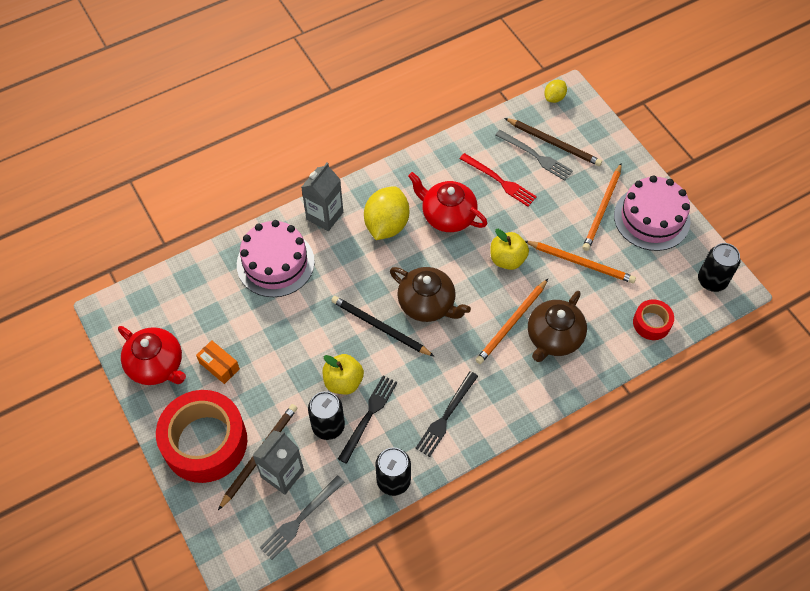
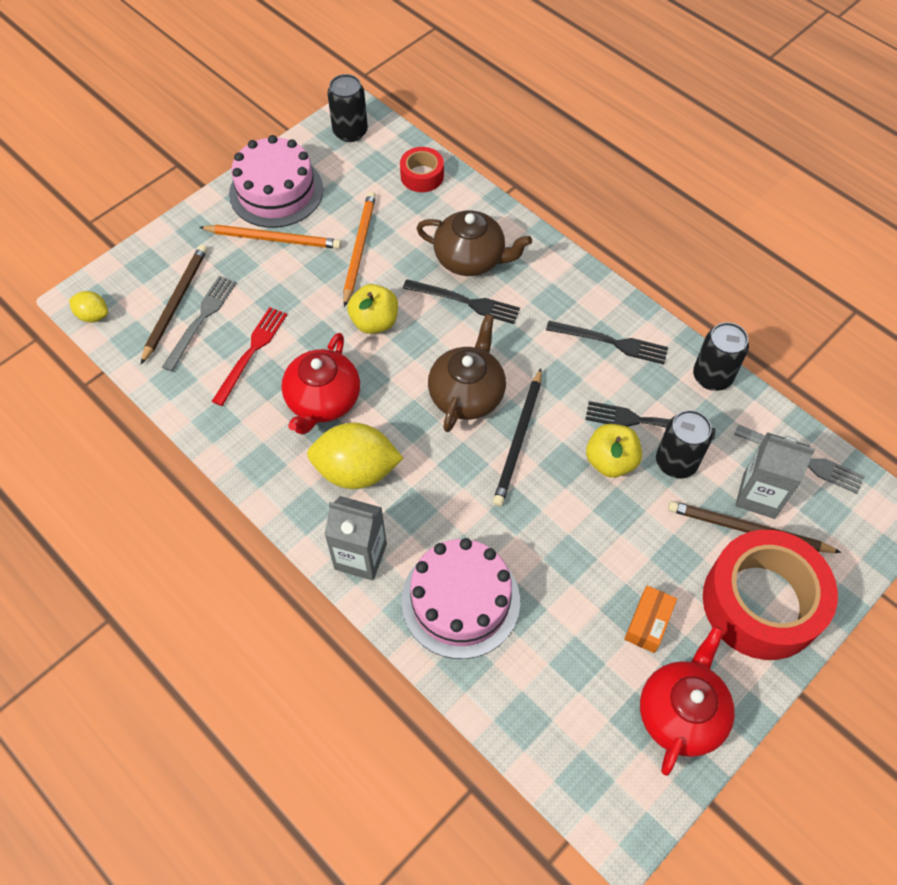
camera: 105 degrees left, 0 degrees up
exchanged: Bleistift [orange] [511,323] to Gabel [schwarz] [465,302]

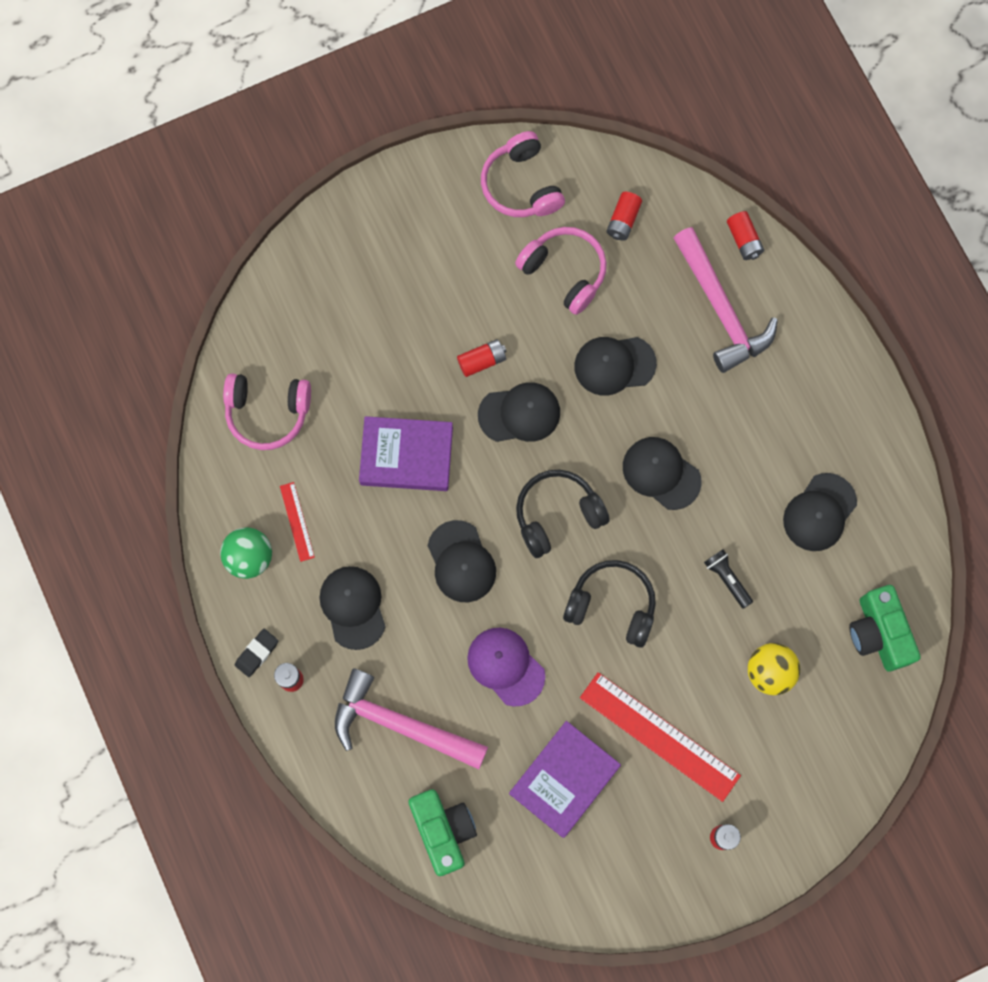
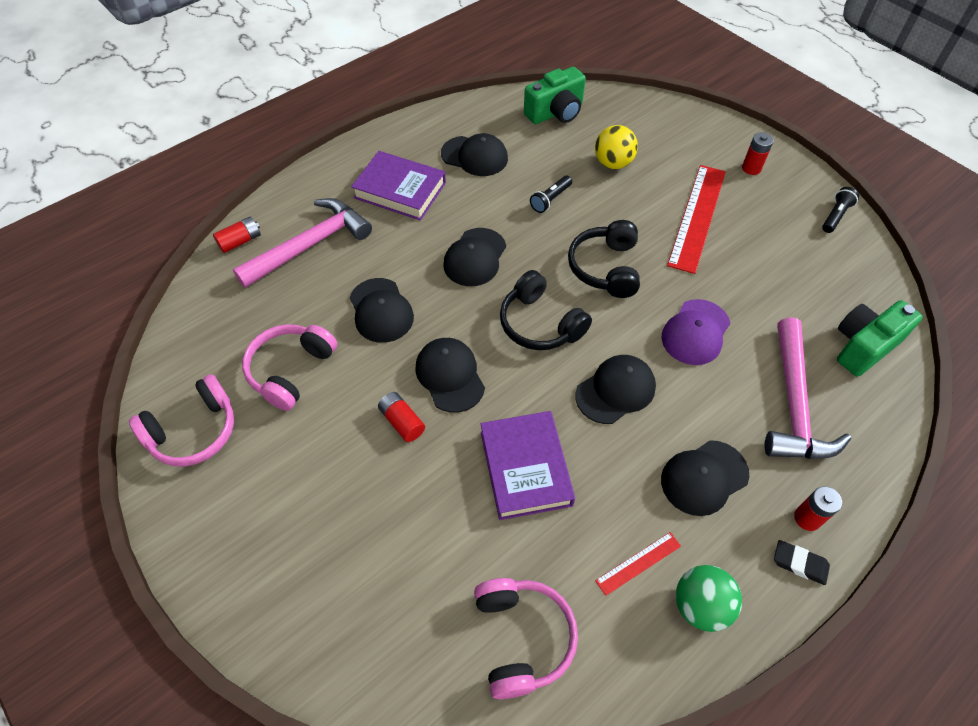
camera: 105 degrees left, 20 degrees down
missing: Batterie [rot] [623,220]
appeared: Taschenlampe [schwarz] [835,216]
relocated: Buch [lila] [564,779] to [400,190]

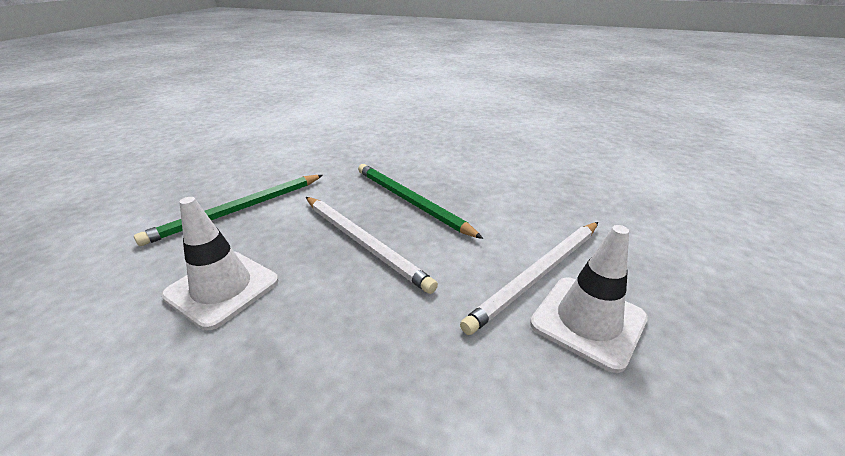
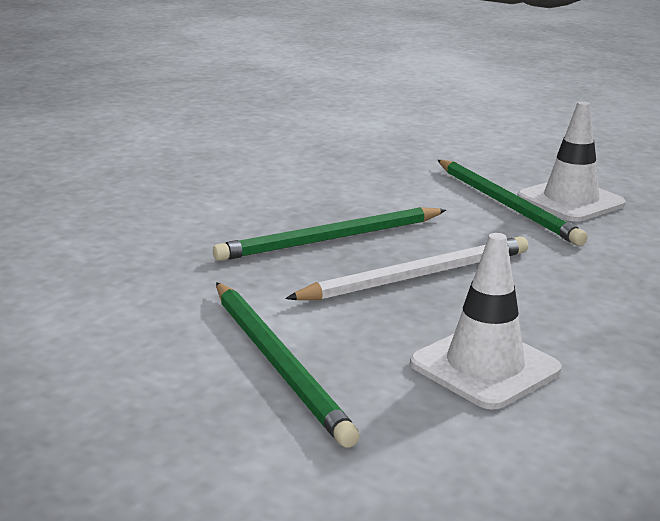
camera: 75 degrees left, 10 degrees down
colour: Bleistift [weiß] [537,275] to Bleistift [grün] [506,205]

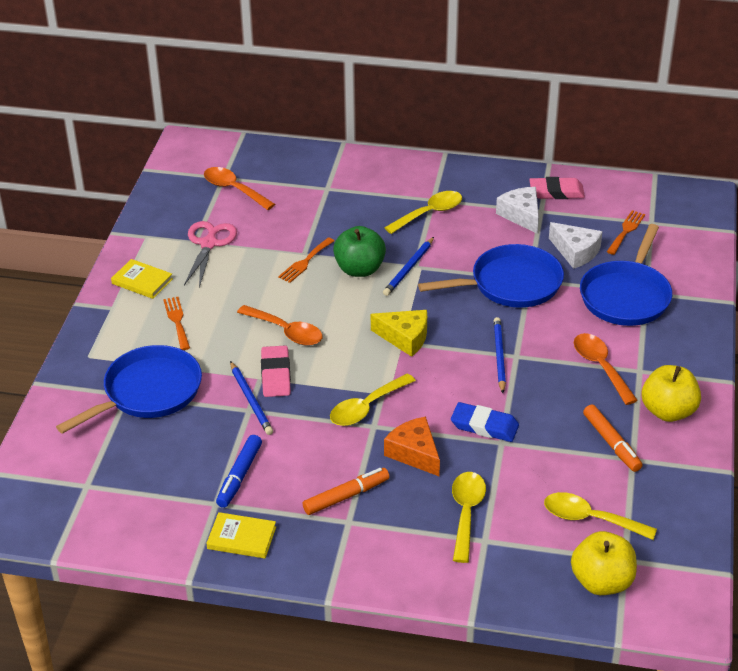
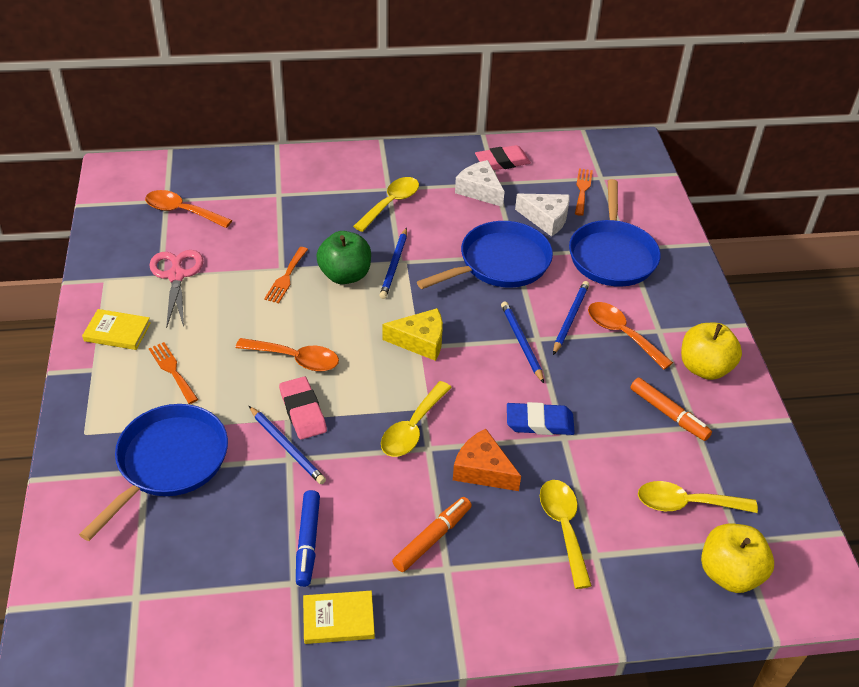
camera: 20 degrees left, 5 degrees up
appeared: Bleistift [blau] [570,318]

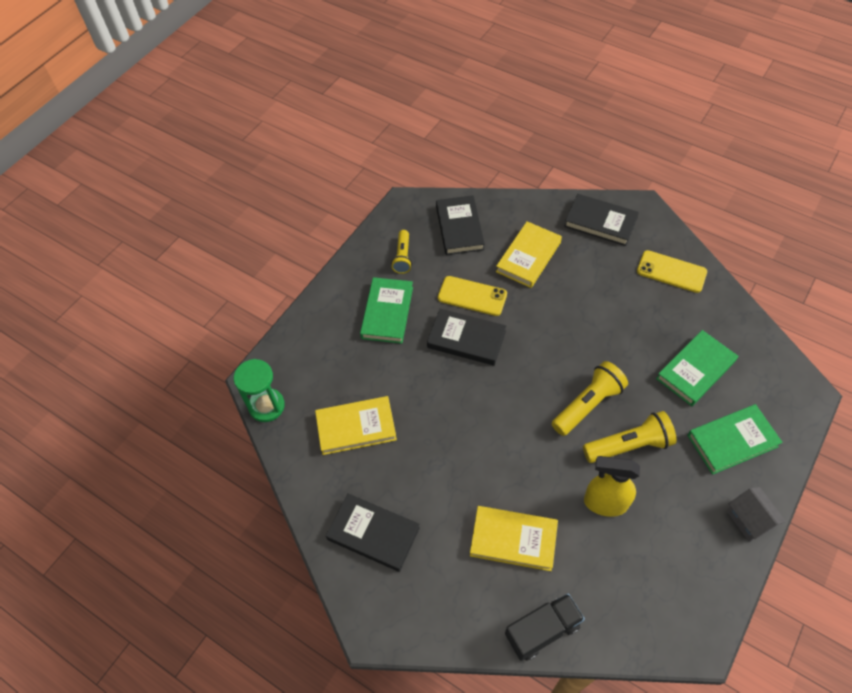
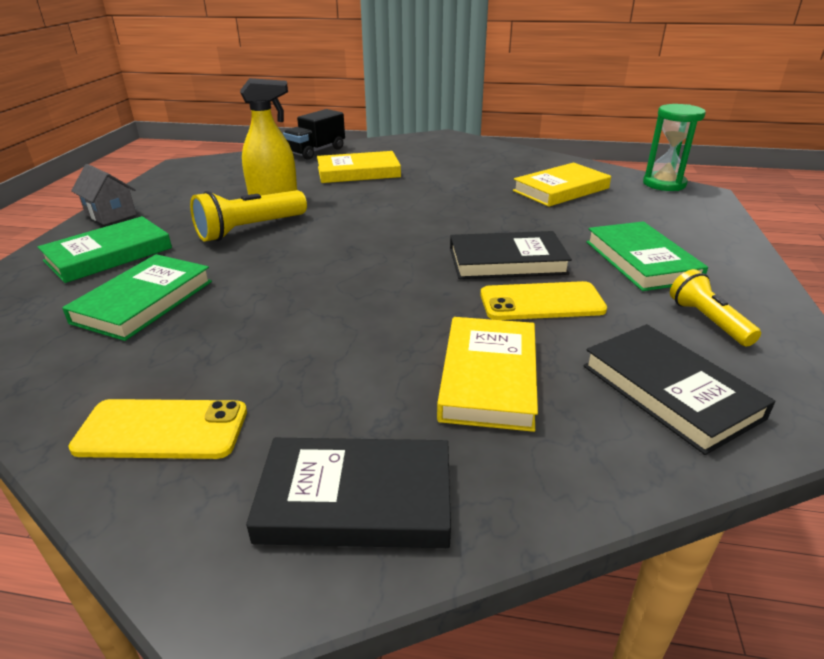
camera: 155 degrees right, 25 degrees down
missing: Buch [schwarz] [373,533]; Taschenlampe [gelb] [588,404]

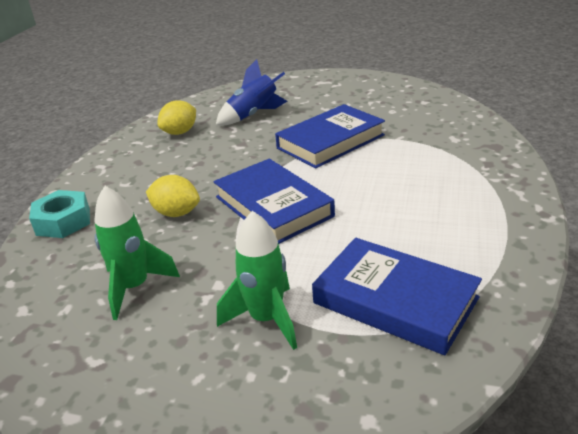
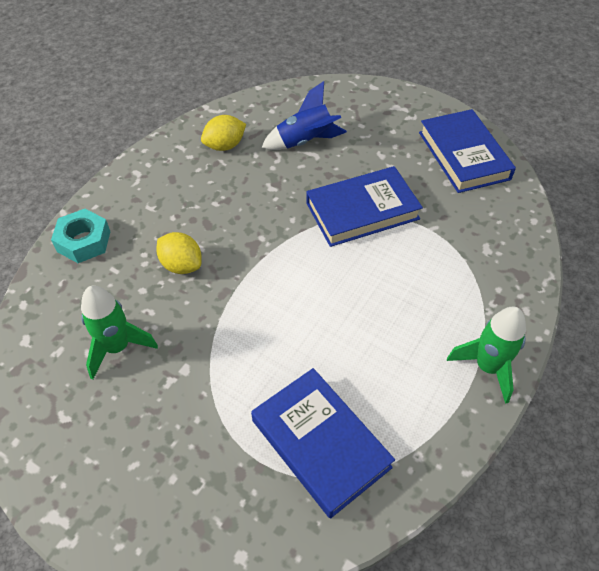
camera: 15 degrees right, 20 degrees up
relocated: Buch [blau] [273,206] to [463,155]; Rakete [grün] [266,319] to [487,367]

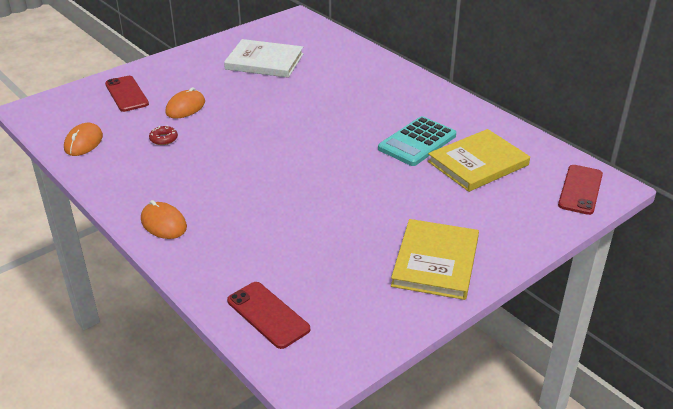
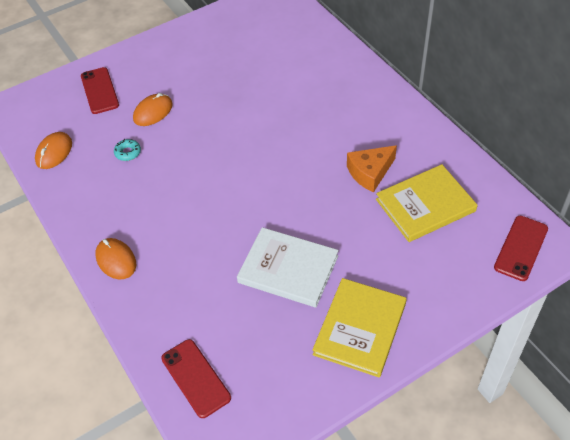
camera: 10 degrees right, 15 degrees up
relocated: Buch [weiß] [264,61] to [288,269]
exchanged: Taschenrechner [türkis] [417,142] to Käse [orange] [370,173]
colour: Donut [rot] [163,139] to Donut [türkis] [128,152]

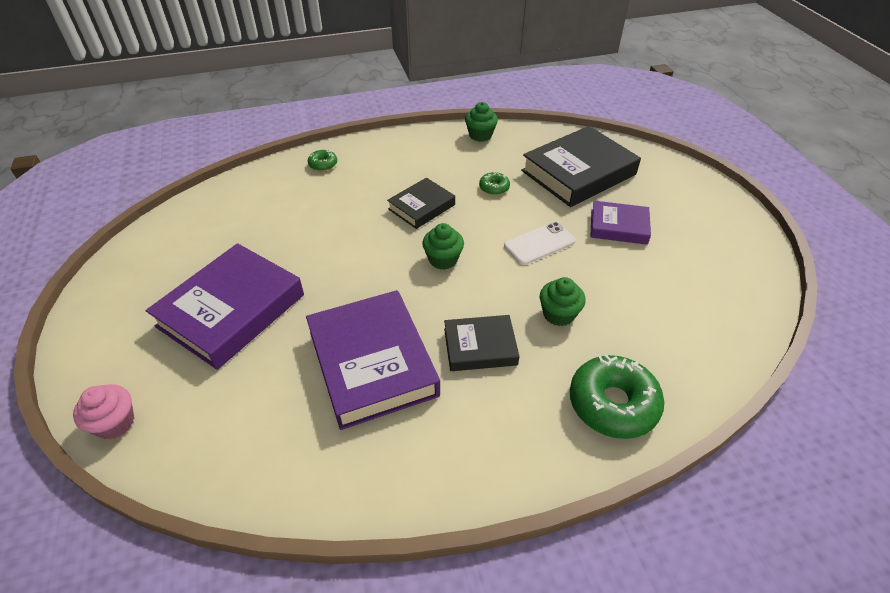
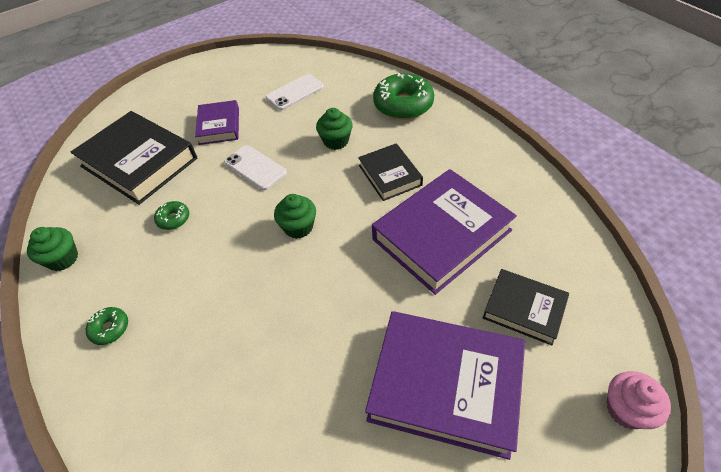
camera: 105 degrees left, 5 degrees up
appeared: Handy [weiß] [295,92]
relocated: Donut [grün] [323,164] to [110,328]; Buch [schwarz] [421,207] to [524,309]

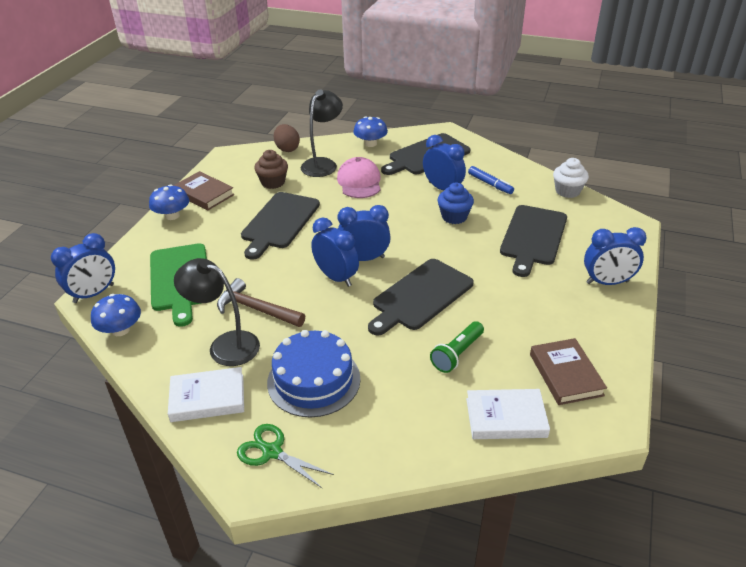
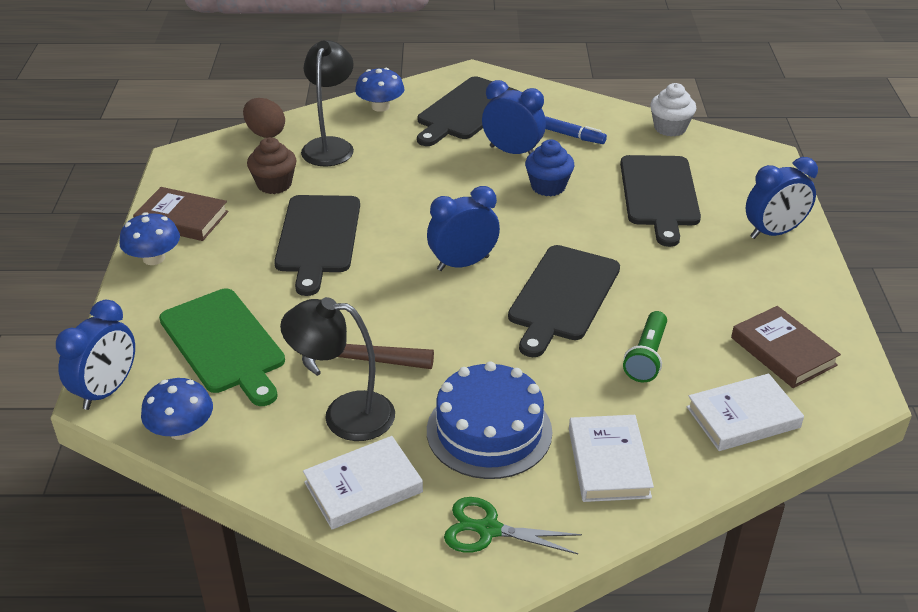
camera: 20 degrees left, 0 degrees up
missing: Wecker [blau] [336,277]; Kappe [rosa] [359,182]
appeared: Buch [weiß] [609,463]

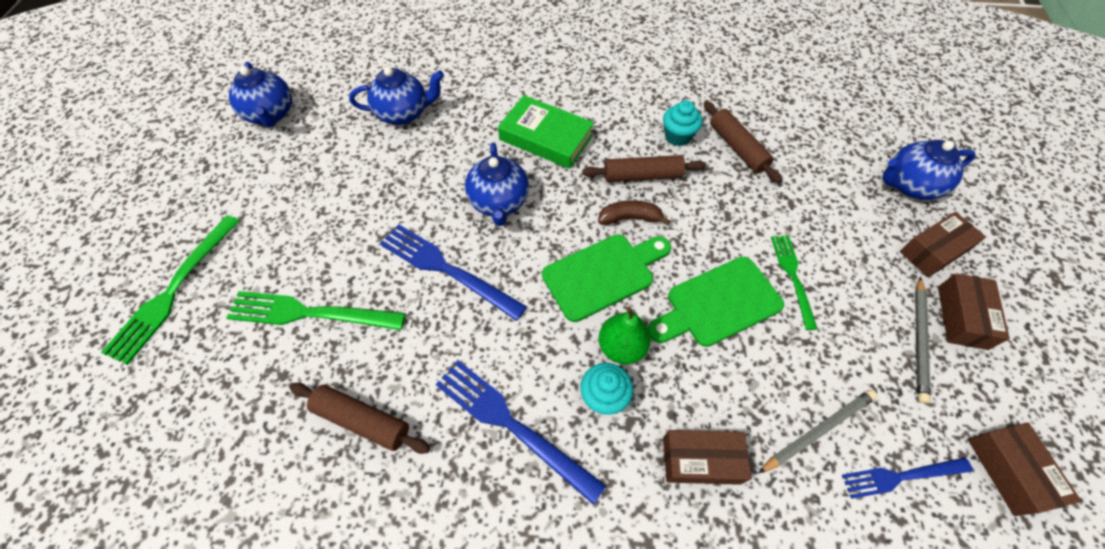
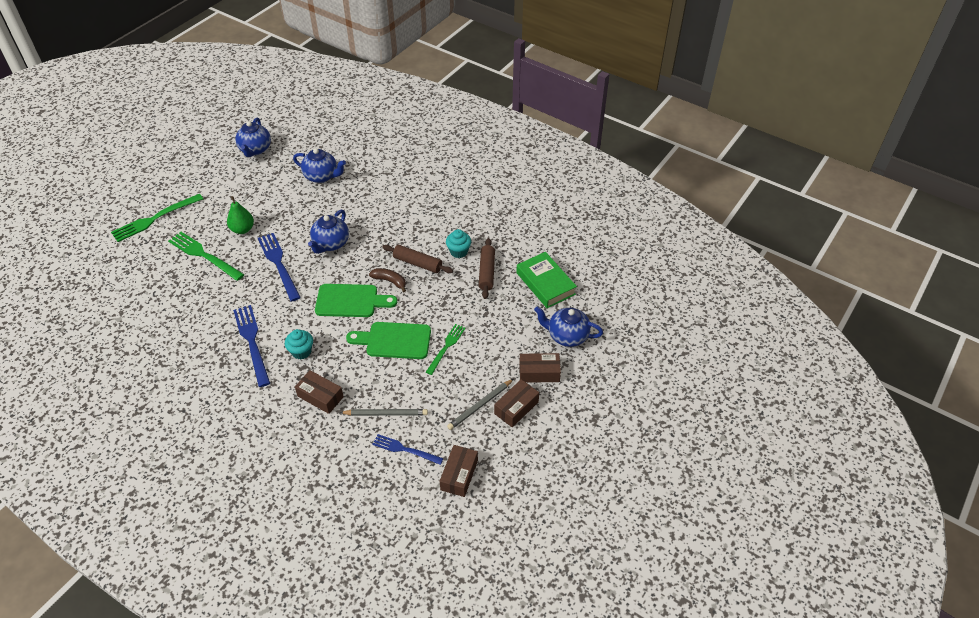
camera: 30 degrees right, 10 degrees down
missing: Nudelholz [braun] [362,420]
relocated: Buch [grün] [546,138] to [545,283]; Birne [grün] [622,347] to [242,229]

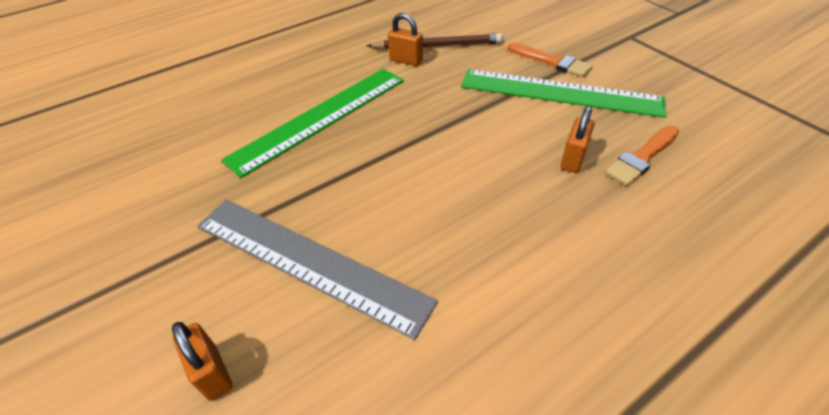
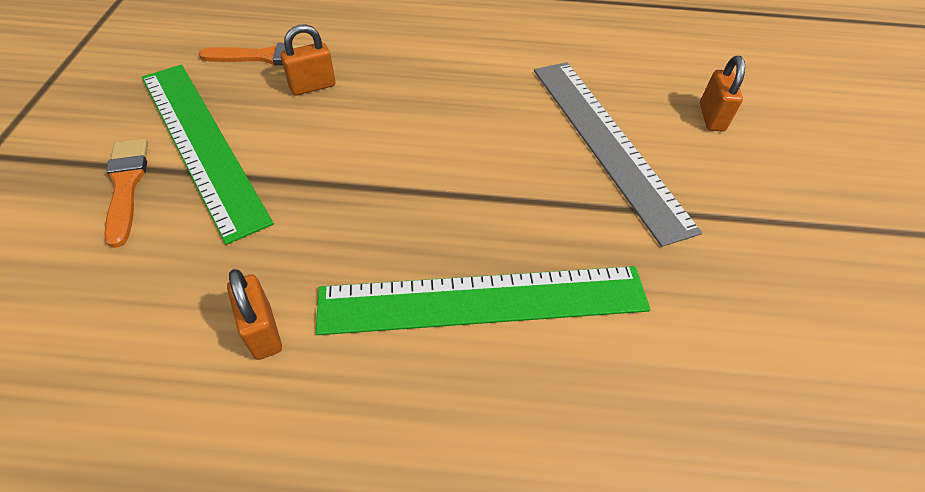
camera: 145 degrees left, 5 degrees up
missing: Bleistift [braun] [438,46]

